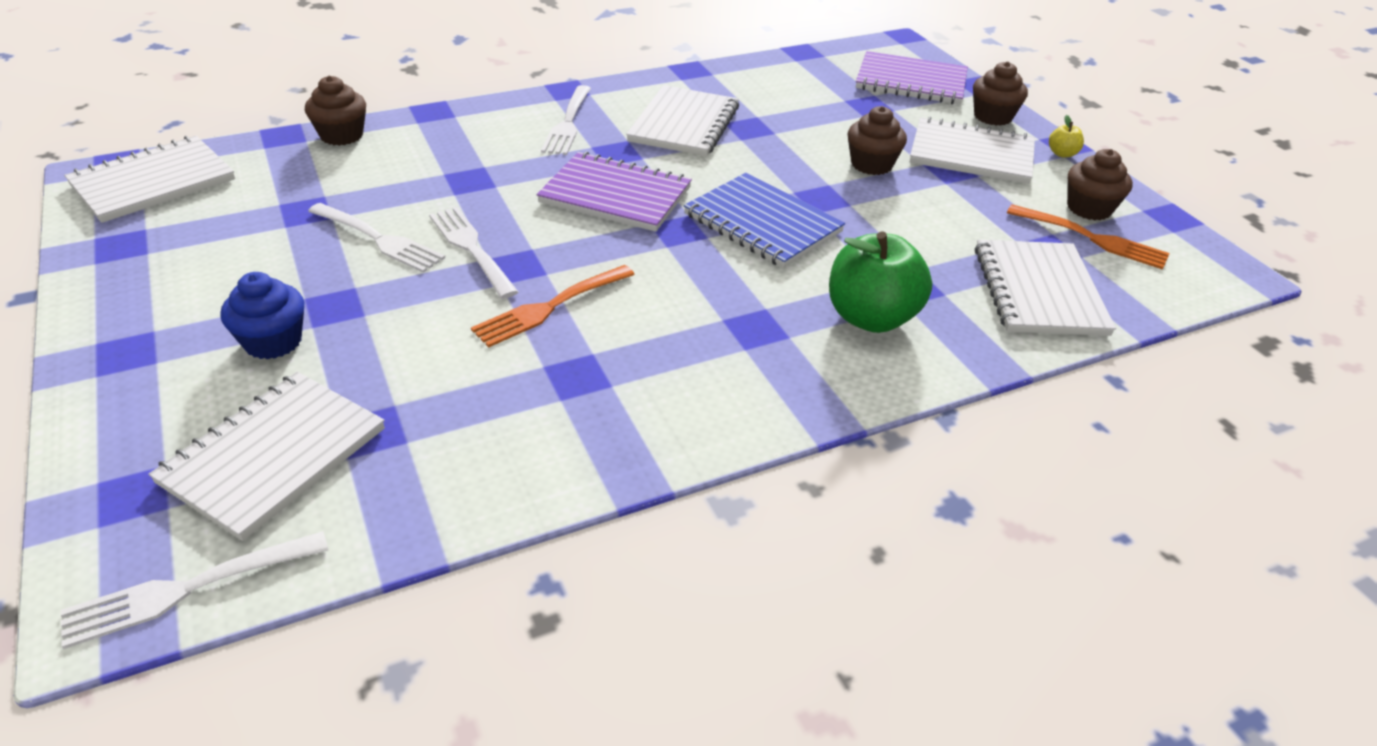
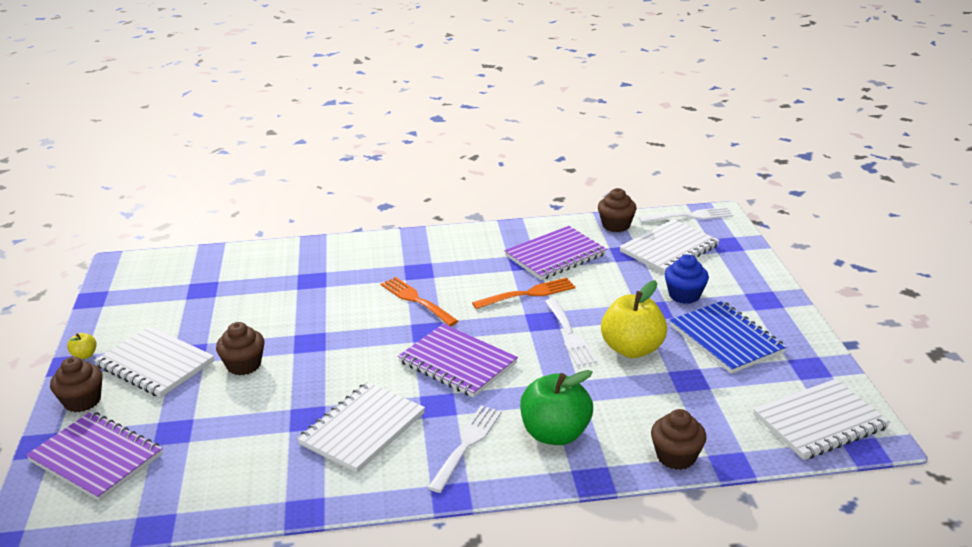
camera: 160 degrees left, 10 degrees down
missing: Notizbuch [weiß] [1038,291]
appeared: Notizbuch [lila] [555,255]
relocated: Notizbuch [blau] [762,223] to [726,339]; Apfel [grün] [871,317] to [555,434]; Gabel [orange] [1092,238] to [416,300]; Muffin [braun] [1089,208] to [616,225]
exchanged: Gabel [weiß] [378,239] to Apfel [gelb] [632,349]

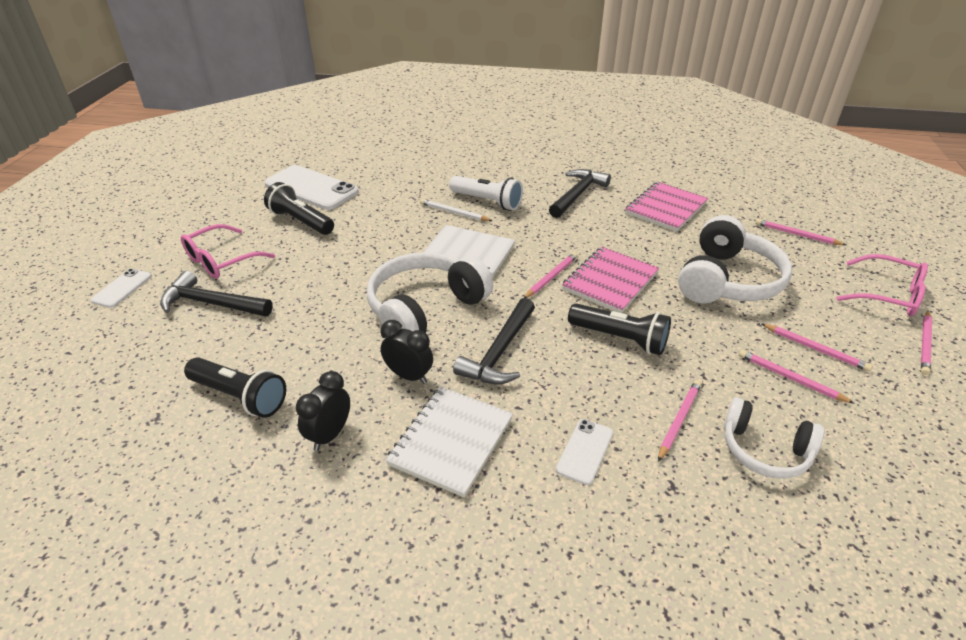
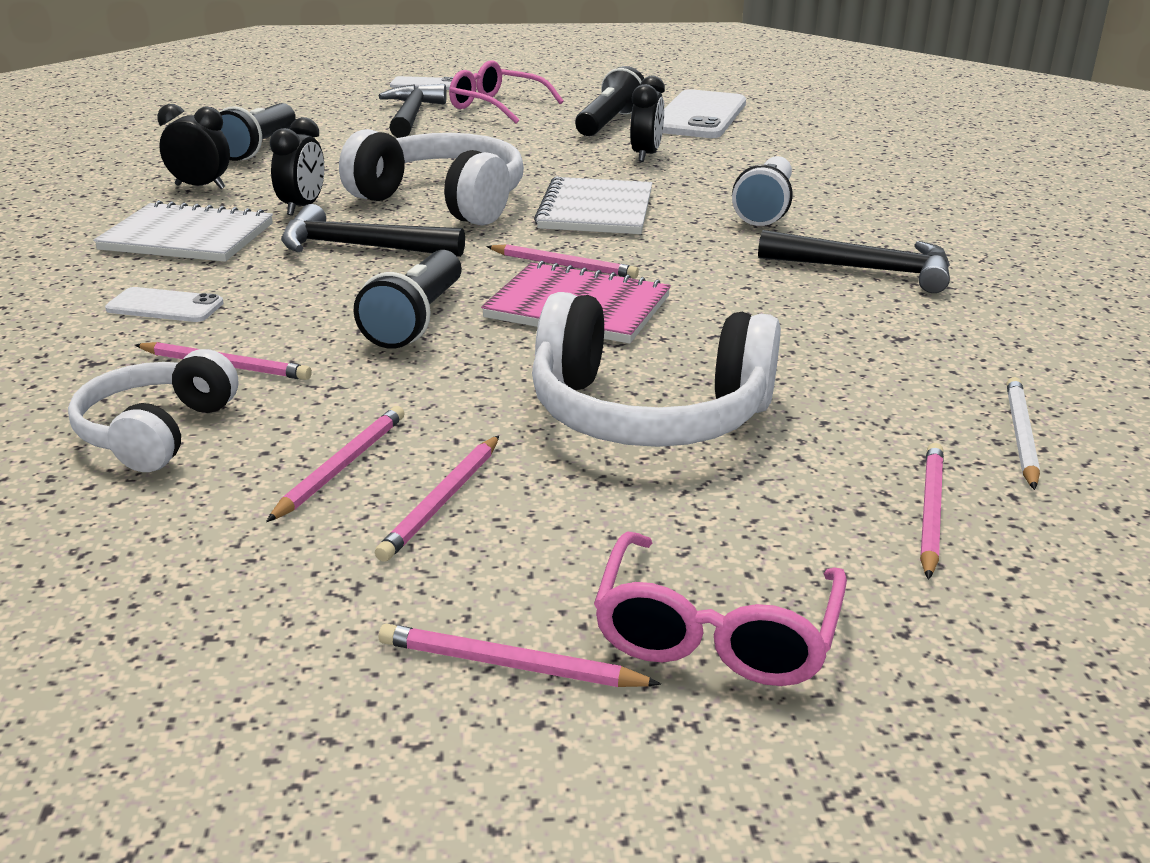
camera: 75 degrees right, 10 degrees down
missing: Notizbuch [rosa] [665,208]
appeared: Wecker [schwarz] [646,155]
relocated: Bleistift [weiß] [454,213] to [1021,436]

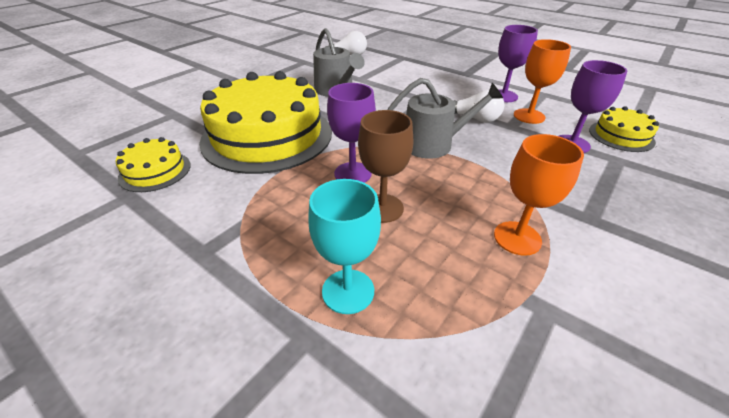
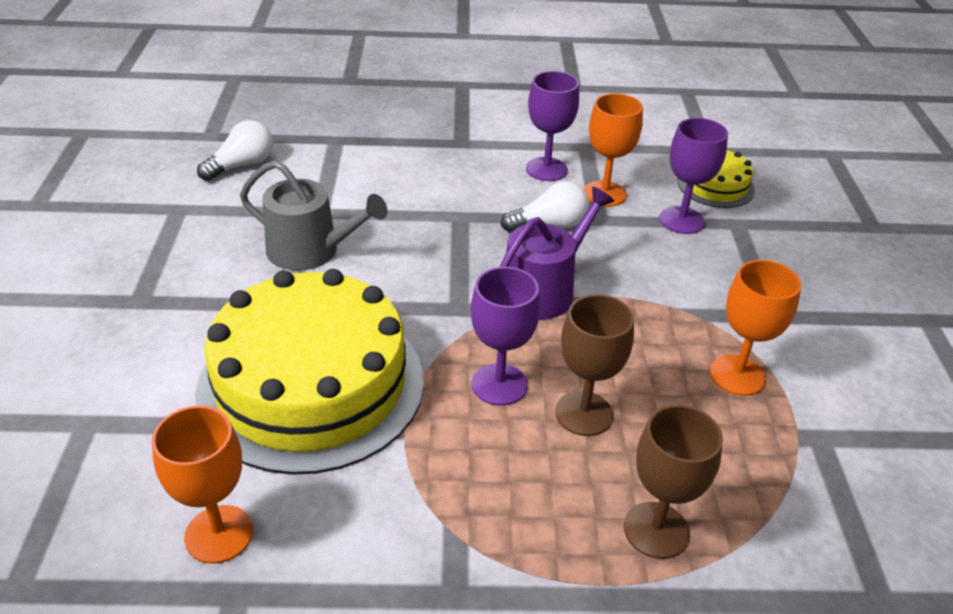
camera: 40 degrees left, 0 degrees up
exchanged: Kuchen [gelb] [155,171] to Kelch [orange] [219,534]
colour: Kelch [türkis] [348,291] to Kelch [braun] [656,530]; Gießkanne [grau] [433,144] to Gießkanne [lila] [543,290]

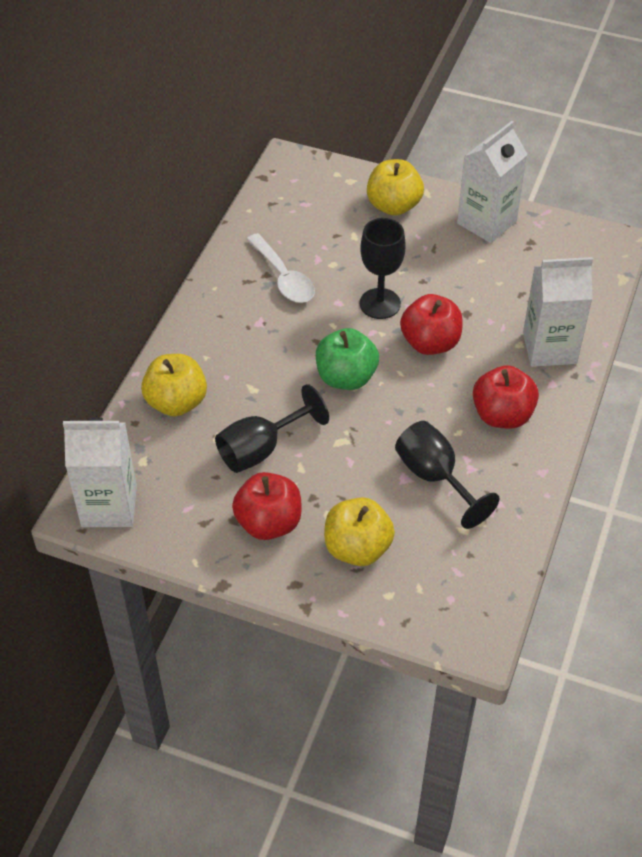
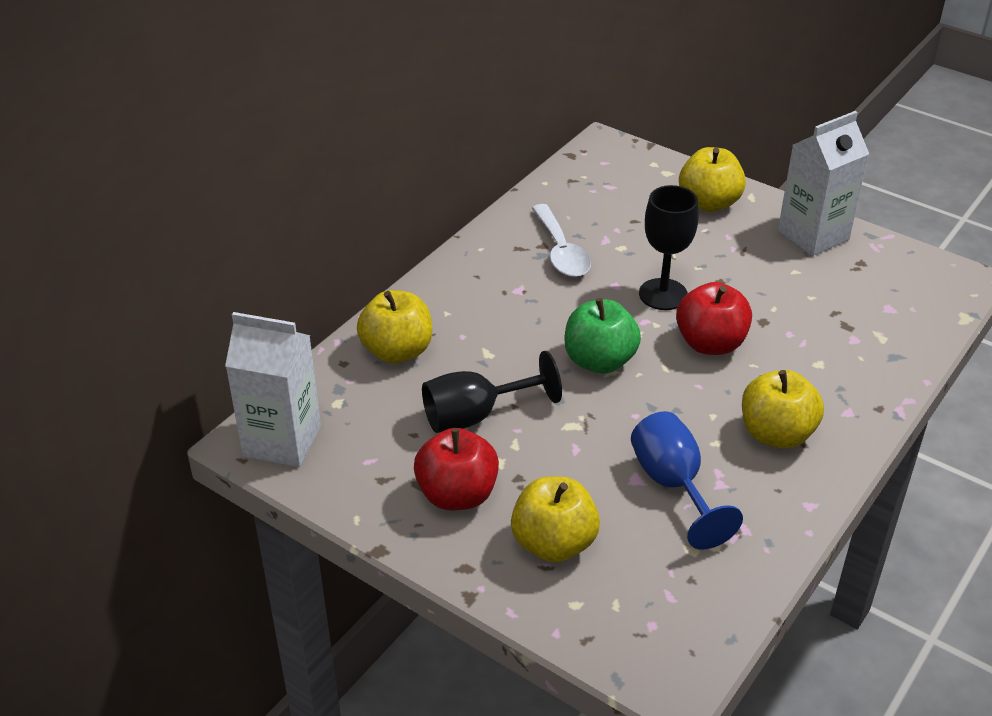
camera: 15 degrees right, 10 degrees down
missing: Getränkekarton [weiß] [549,348]
colour: Kelch [schwarz] [435,477] to Kelch [blau] [673,485]; Apfel [rot] [502,415] to Apfel [gelb] [776,434]

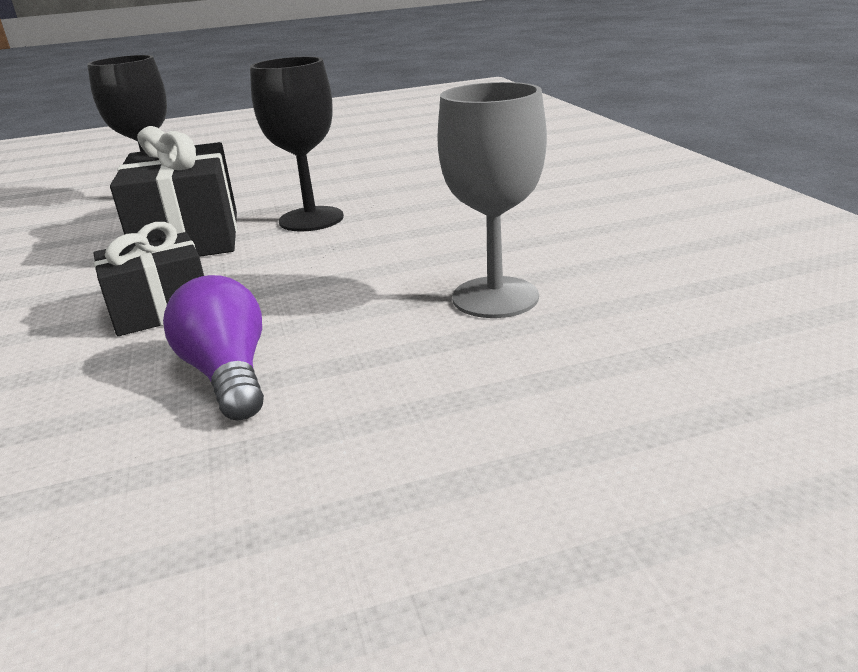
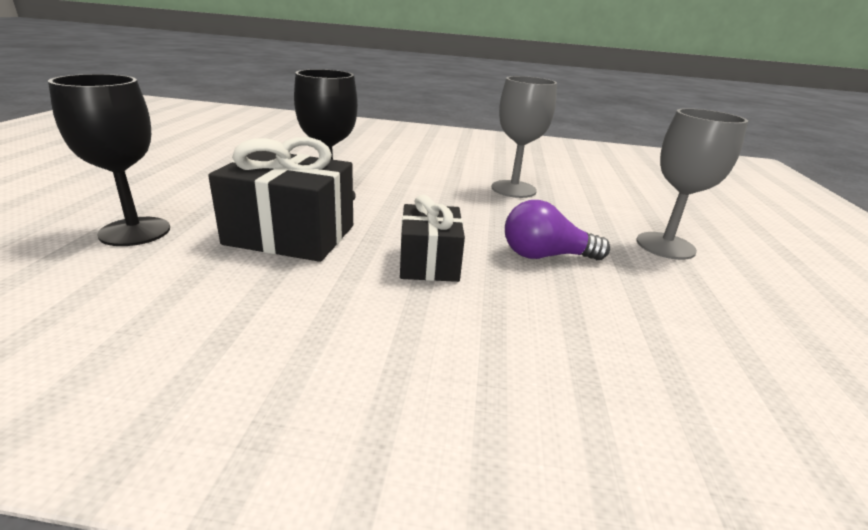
camera: 70 degrees left, 0 degrees up
appeared: Kelch [grau] [665,246]

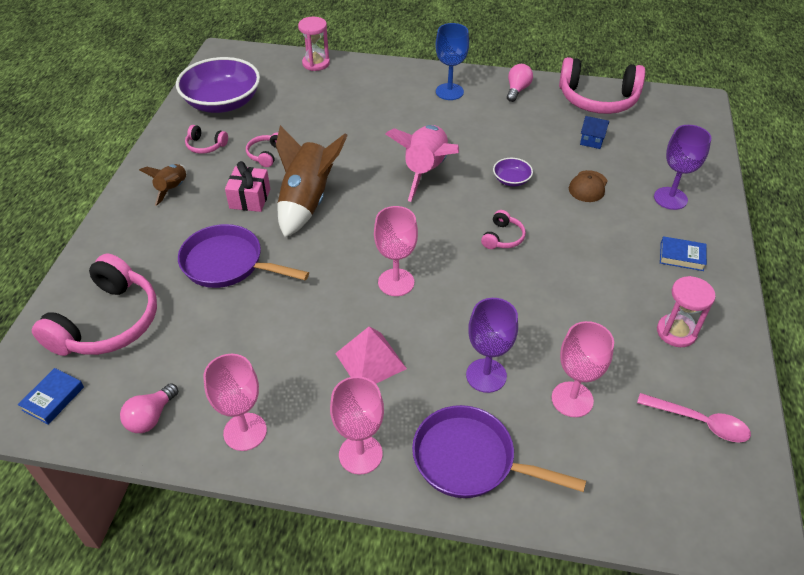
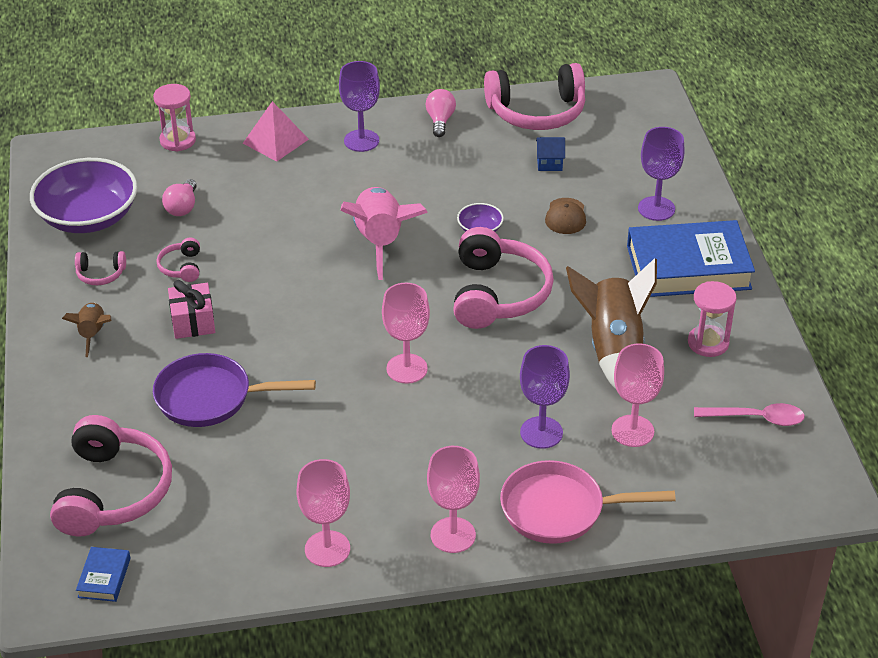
camera: 20 degrees left, 5 degrees down
relocated: Glühbirne [rosa] [151,417] to [182,207]; Rakete [braun] [307,202] to [613,349]; Pyramide [rosa] [370,361] to [275,141]
colour: Pfanne [lila] [470,460] to Pfanne [rosa] [559,509]; Kelch [blau] [449,92] to Kelch [lila] [361,141]
size: Kopfhörer [rosa] [503,237] = [498,294] x2.22; Buch [blau] [681,256] = [688,267] x2.40

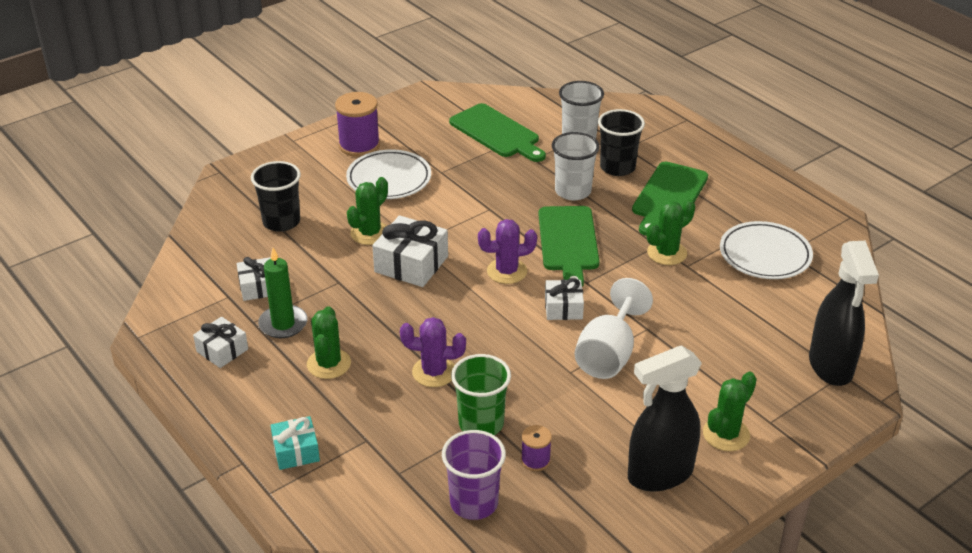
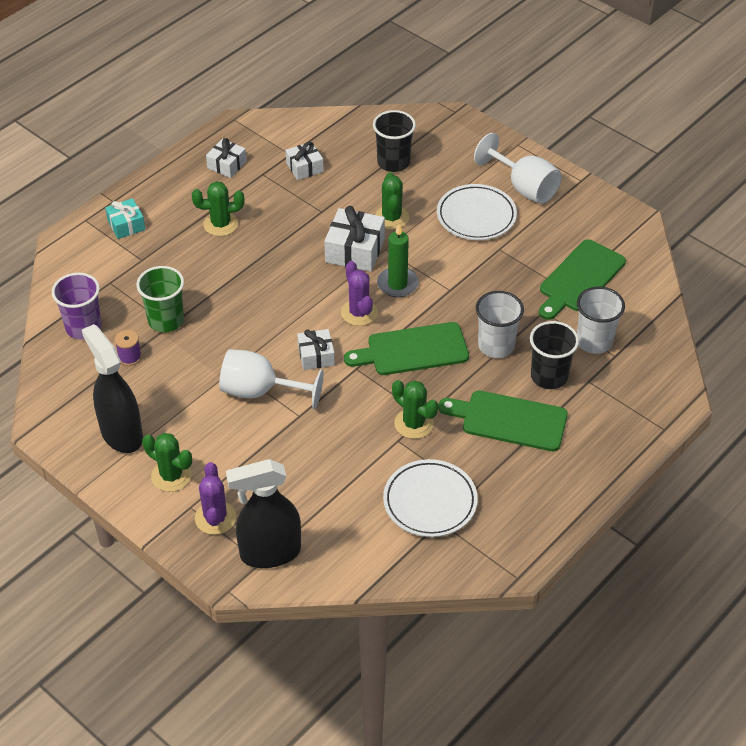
camera: 80 degrees right, 10 degrees up
relocated: Kerze [grün] [283,324] to [397,284]; Kaktus [lila] [434,372] to [215,518]
exchanged: Garnrolle [lila] [359,145] to Kelch [weiß] [524,187]
spun: Kaktus [grün] [370,233] = [391,218] 60 degrees clockwise

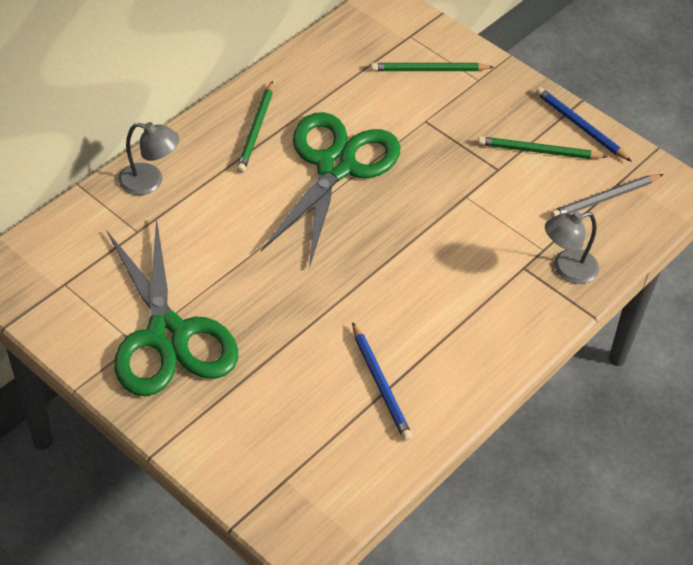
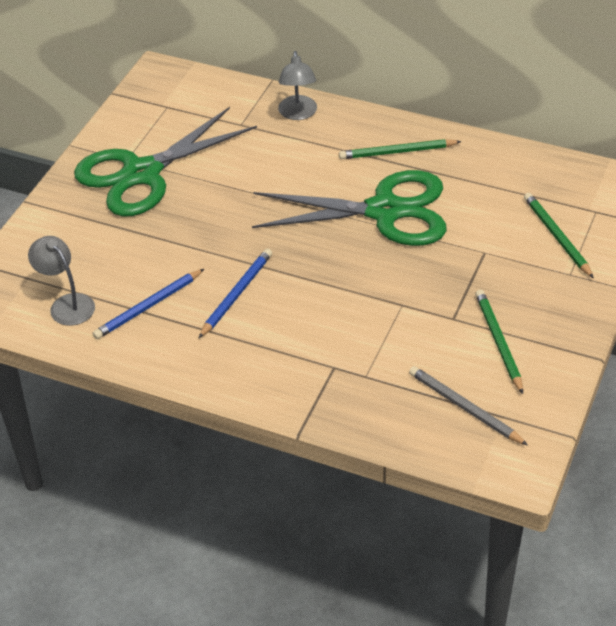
camera: 75 degrees right, 5 degrees down
relocated: Bleistift [blau] [580,126] to [236,294]; Lampe [grau] [567,269] to [67,304]

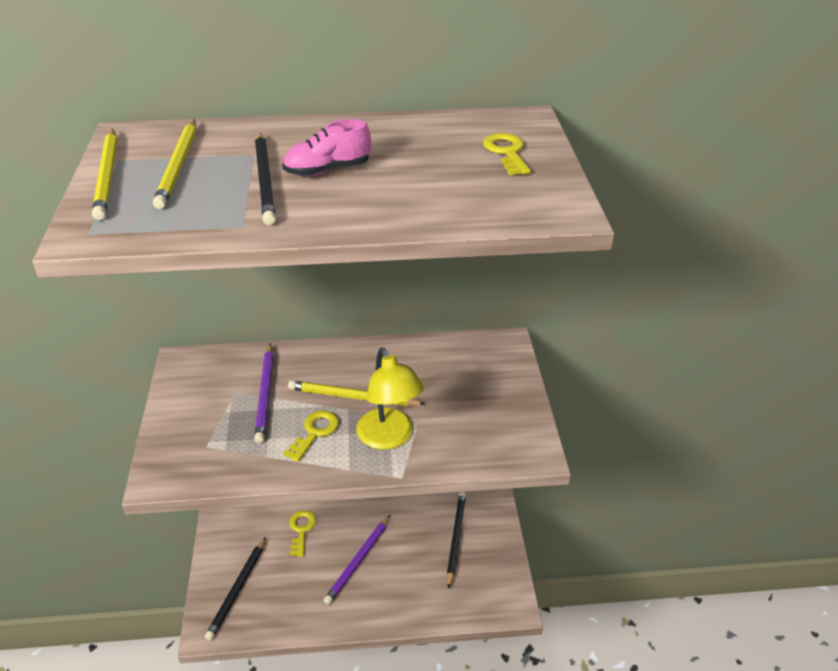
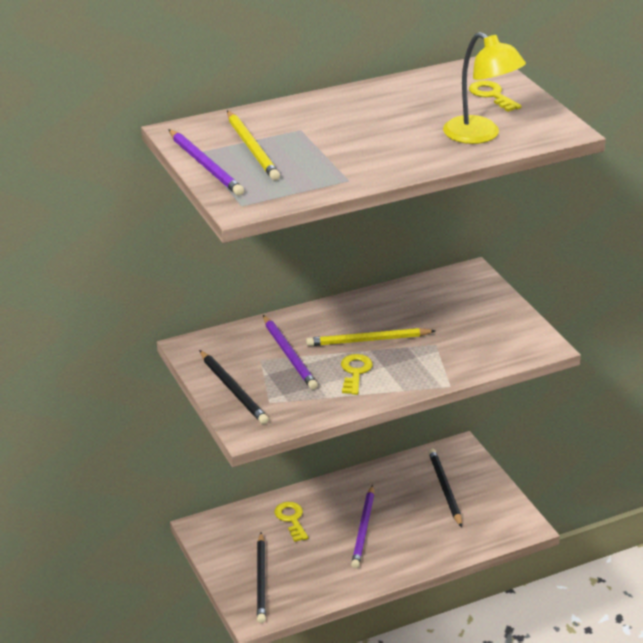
camera: 20 degrees left, 5 degrees down
missing: Schuh [rosa] [327,170]
relocated: Bleistift [schwarz] [265,180] to [233,390]; Lampe [gelb] [389,438] to [480,135]
colour: Bleistift [gelb] [107,176] to Bleistift [lila] [205,165]

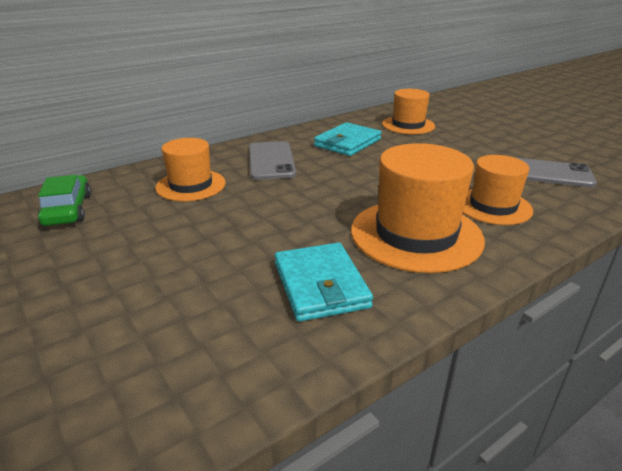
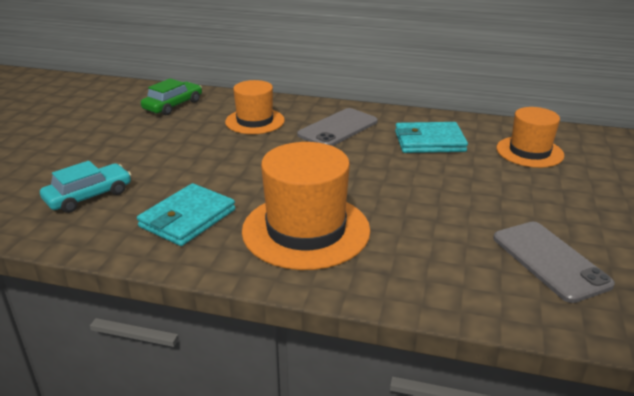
camera: 50 degrees right, 0 degrees up
missing: Hut [orange] [493,206]
appeared: Auto [türkis] [89,196]

